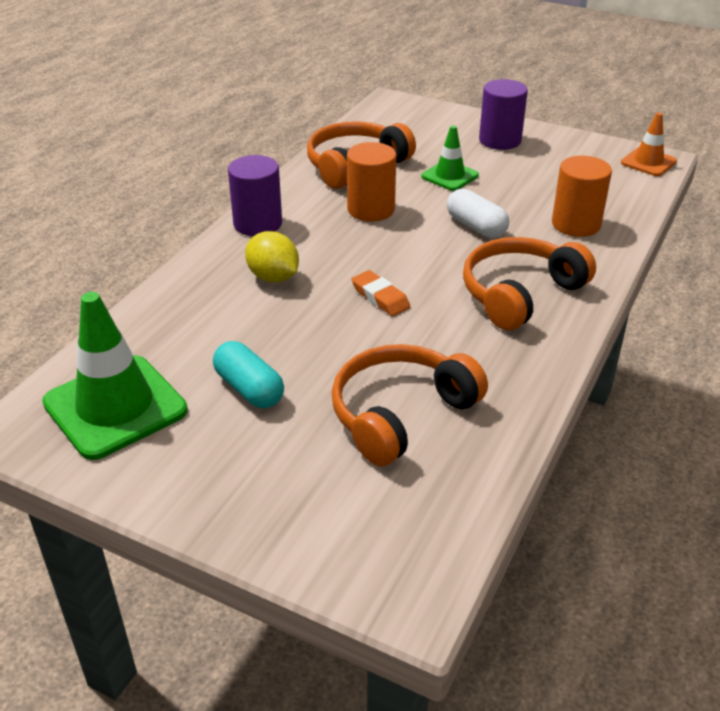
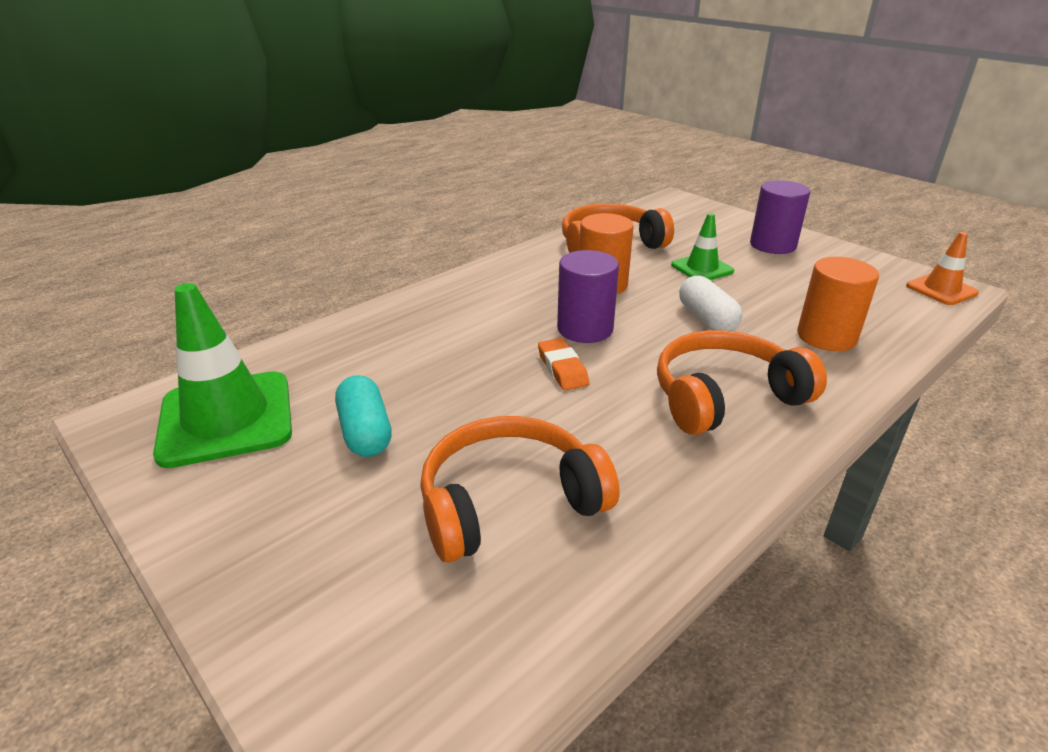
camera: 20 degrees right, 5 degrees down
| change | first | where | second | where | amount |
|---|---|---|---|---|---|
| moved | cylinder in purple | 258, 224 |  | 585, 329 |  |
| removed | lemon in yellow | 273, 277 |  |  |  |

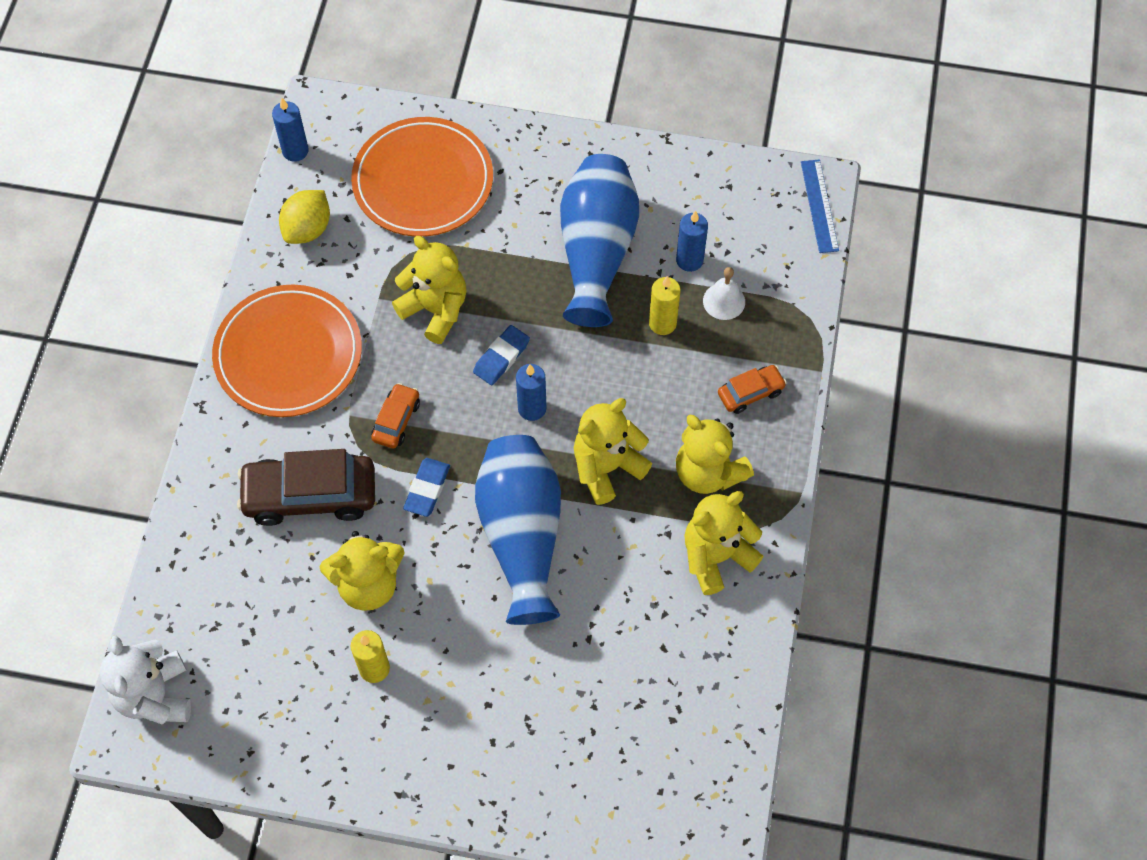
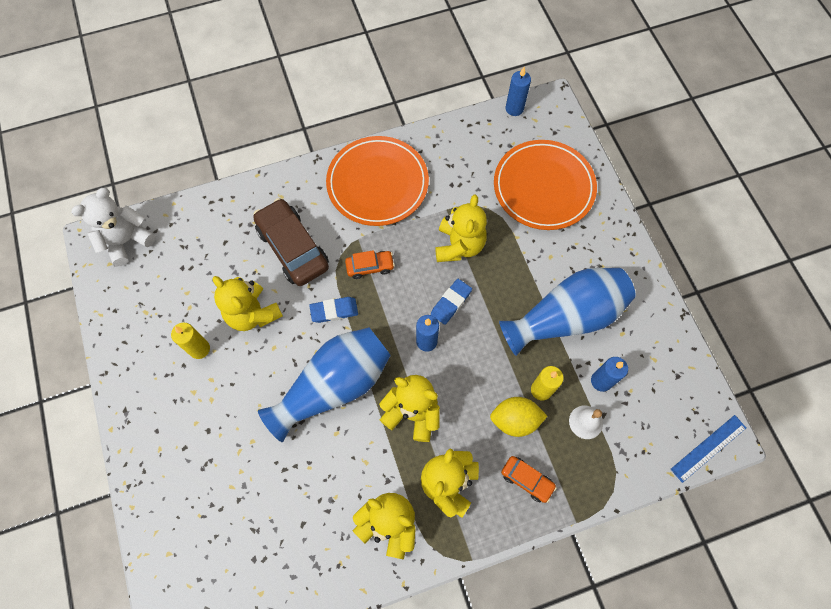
camera: 60 degrees right, 5 degrees up
| change | first | where | second | where | amount |
|---|---|---|---|---|---|
| turned | eraser in blue | 501, 357 |  | 451, 303 | 60 degrees counterclockwise |
| moved | lemon in yellow | 308, 229 |  | 515, 420 |  |

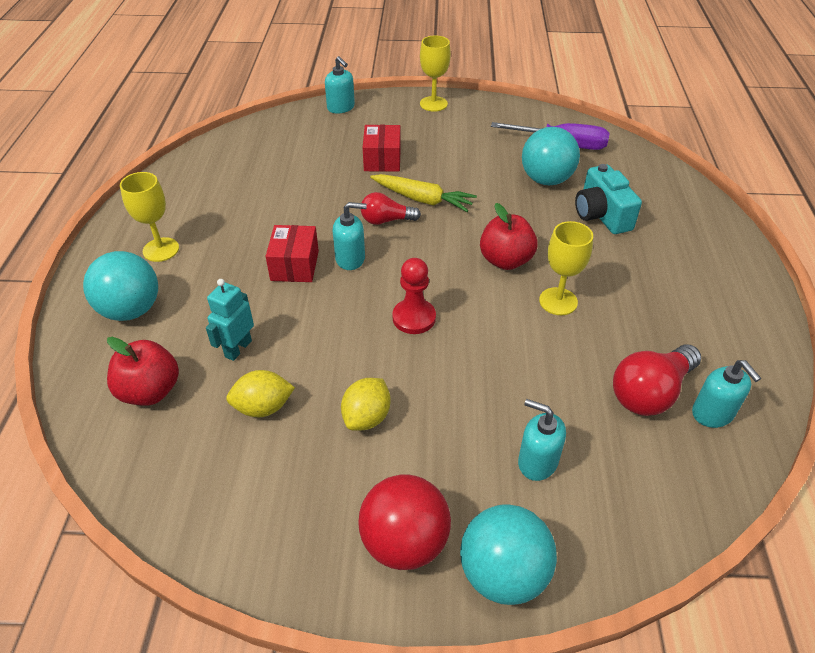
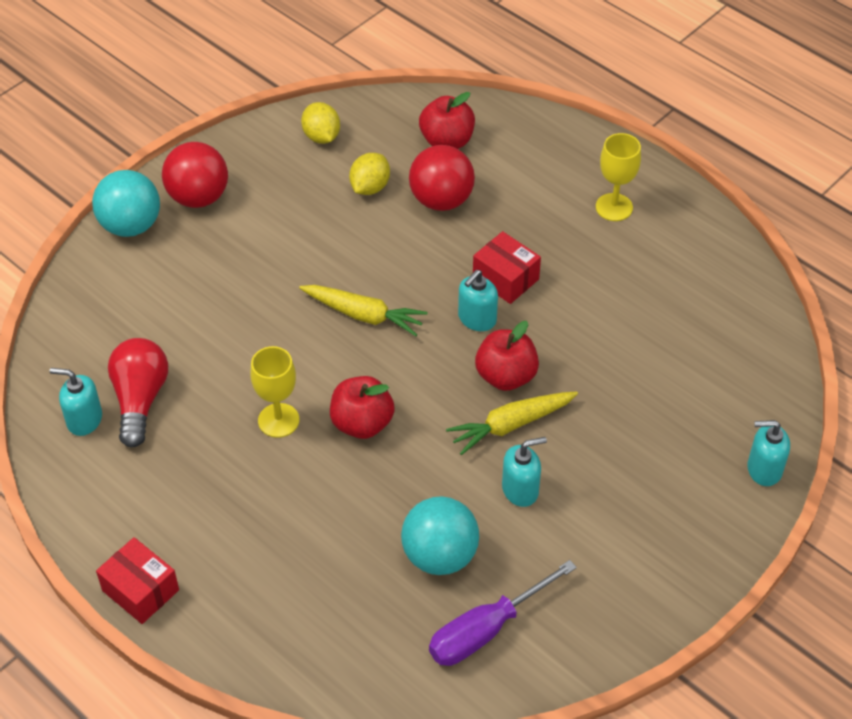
camera: 130 degrees right, 5 degrees up
| change | first | where | second | where | amount |
|---|---|---|---|---|---|
| moved | box in red | 382, 160 |  | 140, 590 |  |
| replaced | pawn in red | 414, 318 | carrot in yellow | 363, 315 |  |
| moved | lemon in yellow | 367, 417 |  | 321, 136 |  |
| replaced | robot in turquoise | 238, 348 | ball in red | 441, 200 |  |
| replaced | light bulb in red | 386, 220 | apple in red | 506, 376 |  |
| moved | soap dispenser in turquoise | 537, 462 |  | 520, 490 |  |
| removed | ball in turquoise | 131, 310 |  |  |  |
| removed | goblet in yellow | 433, 104 |  |  |  |
| removed | camera in turquoise | 601, 215 |  |  |  |

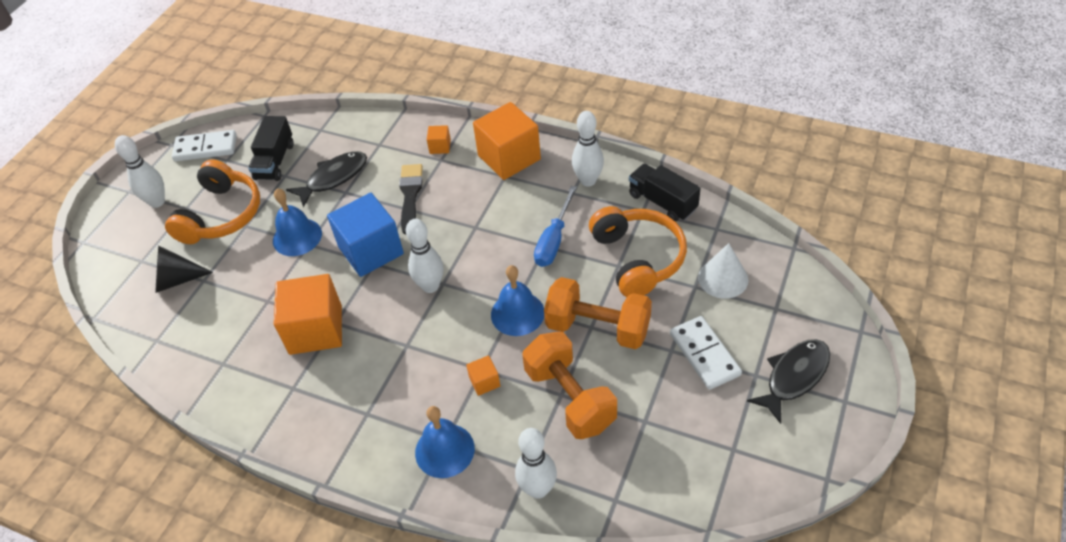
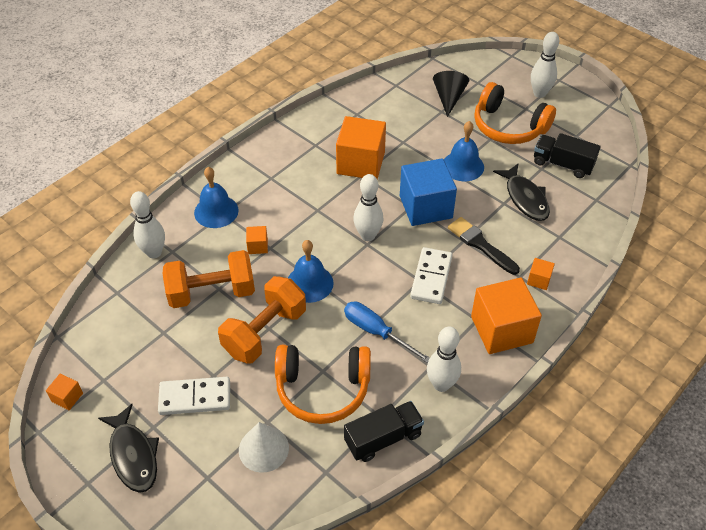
camera: 105 degrees right, 0 degrees up
| change | first | where | second | where | amount |
|---|---|---|---|---|---|
| added |  |  | cube in orange | 67, 397 |  |
| moved | domino in white | 206, 148 |  | 431, 277 |  |
| turned | brush in black | 410, 195 |  | 480, 244 | 150 degrees counterclockwise |

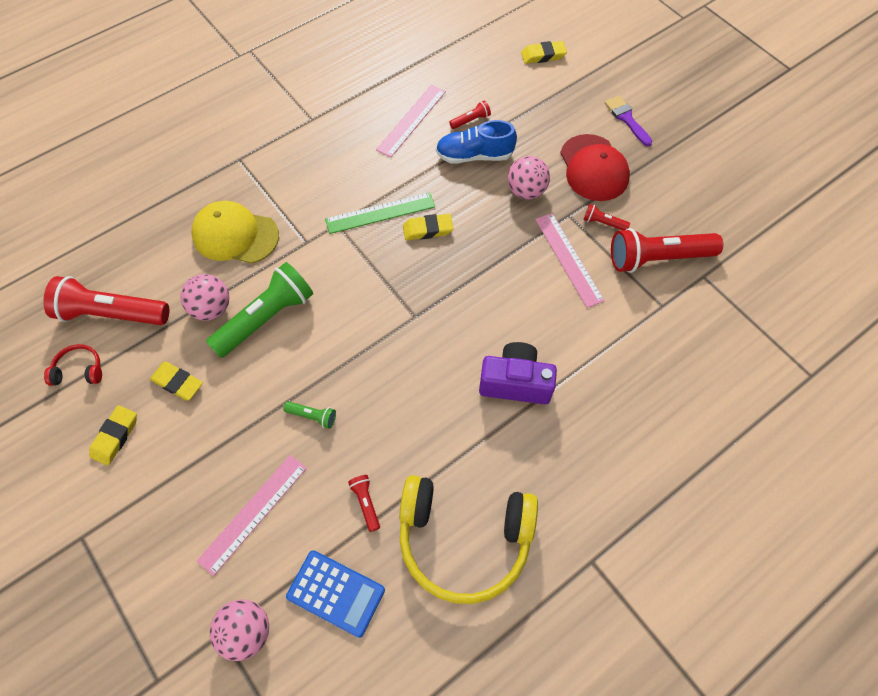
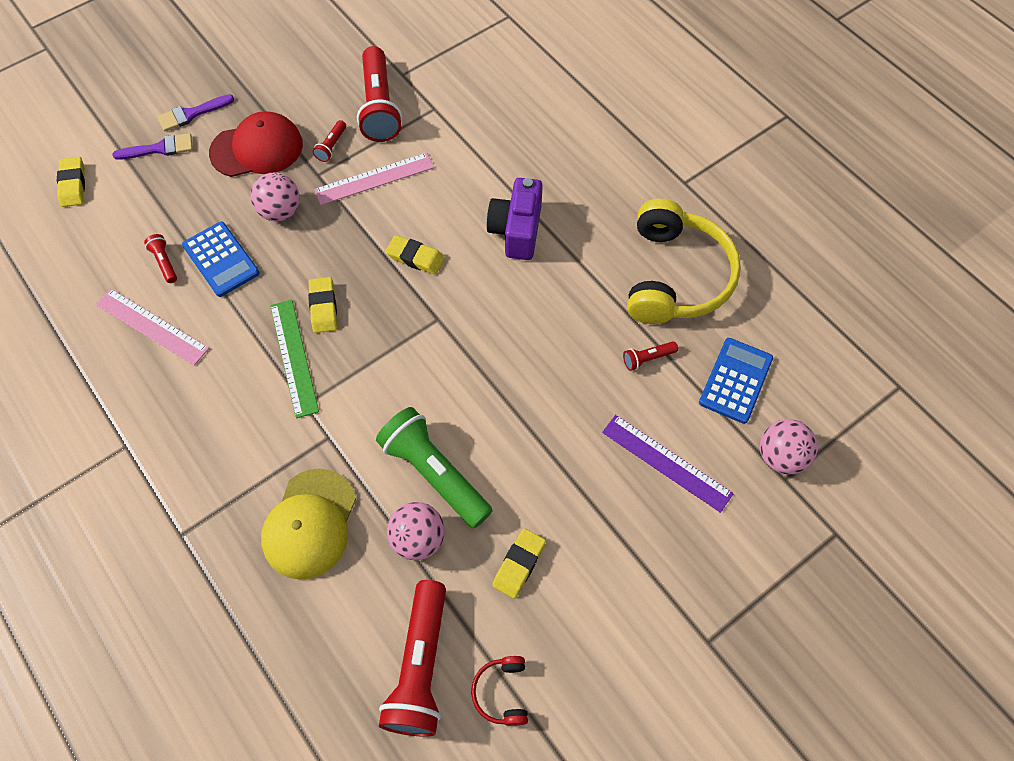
camera: 90 degrees left, 0 degrees up
| change | first | where | second | where | amount |
|---|---|---|---|---|---|
| added |  |  | brush in purple | 159, 148 |  |
| replaced | shoe in blue | 474, 155 | calculator in blue | 221, 259 |  |
| moved | eraser in yellow | 115, 436 |  | 415, 258 |  |
| recoloured | ruler in pink | 253, 513 | ruler in purple | 666, 462 |  |
| removed | flashlight in green | 312, 416 |  |  |  |

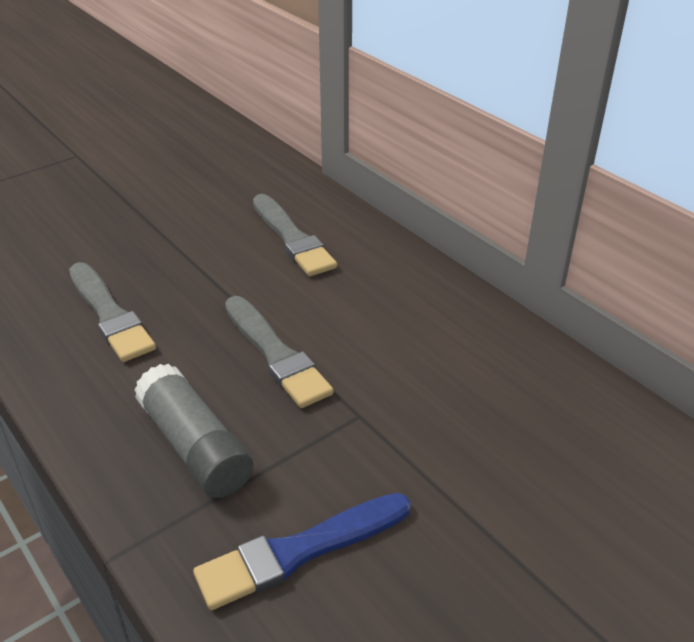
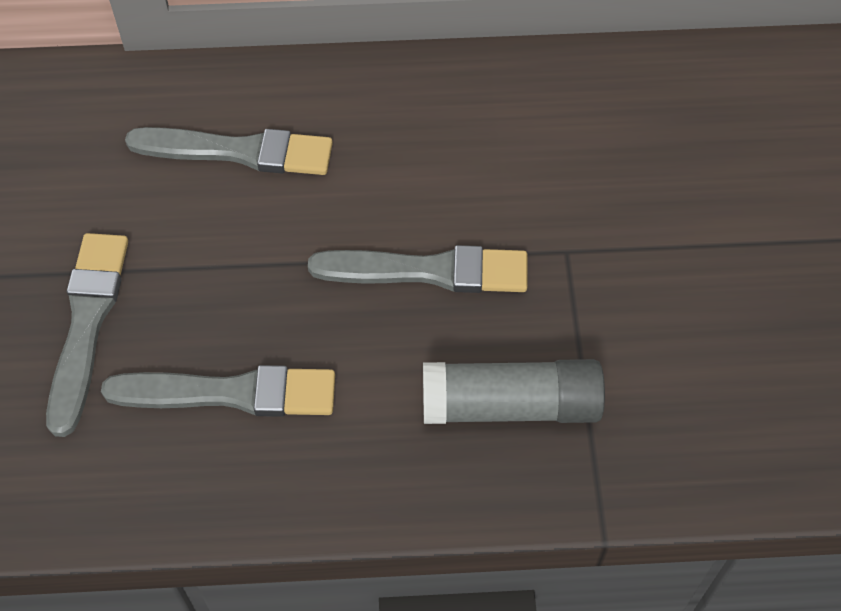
camera: 55 degrees left, 20 degrees up
| change | first | where | second | where | amount |
|---|---|---|---|---|---|
| added |  |  | brush in grey | 87, 323 |  |
| removed | brush in blue | 299, 551 |  |  |  |

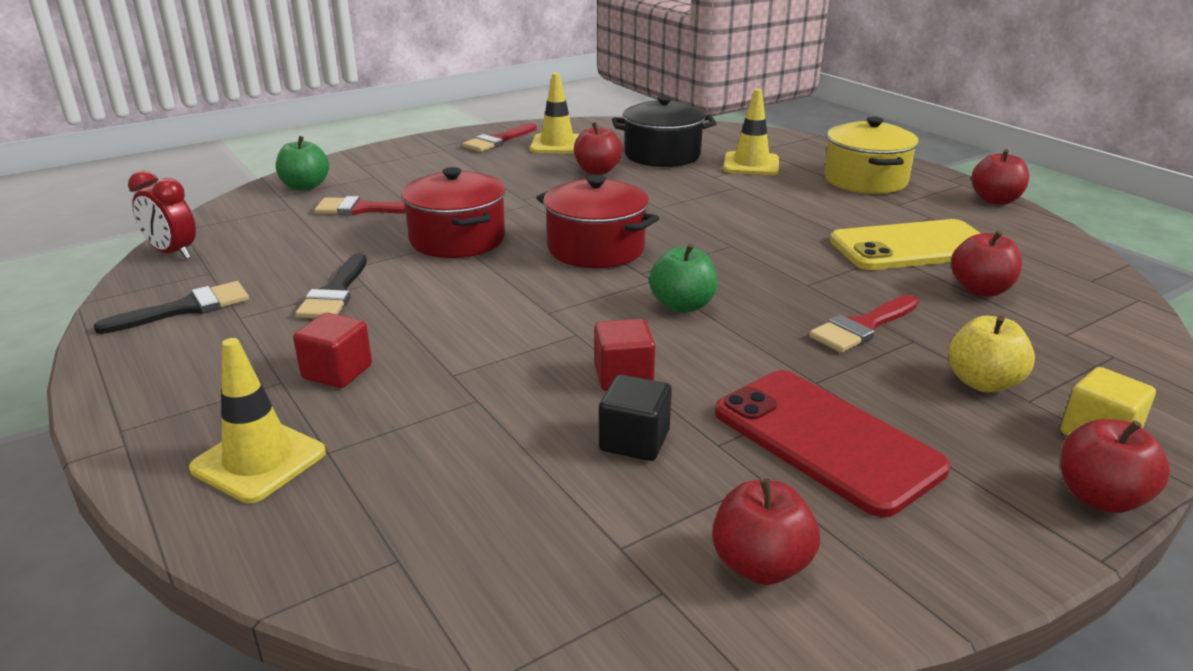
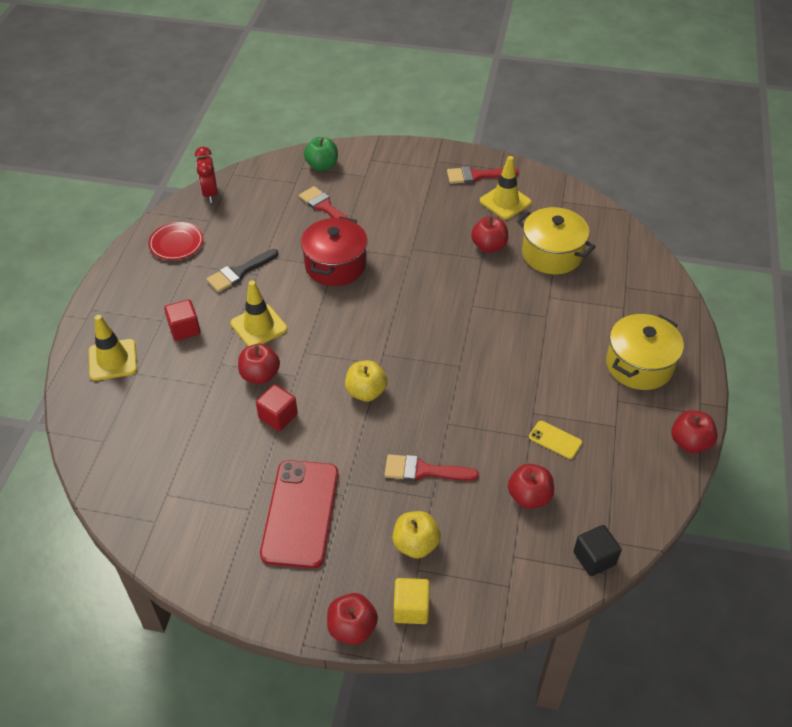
camera: 45 degrees right, 20 degrees up
| change | first | where | second | where | amount |
|---|---|---|---|---|---|
| replaced | brush in black | 186, 308 | plate in red | 176, 243 |  |
| moved | traffic cone in yellow | 751, 164 |  | 259, 326 |  |
| moved | apple in red | 760, 565 |  | 260, 375 |  |
| recoloured | apple in green | 682, 305 | apple in yellow | 366, 392 |  |
| recoloured | pot in black | 662, 155 | pot in yellow | 552, 254 |  |
| resized | phone in yellow | 912, 247 |  | 555, 440 | x0.44 |
| moved | cube in black | 634, 441 |  | 594, 558 |  |
| removed | pot in red | 596, 249 |  |  |  |

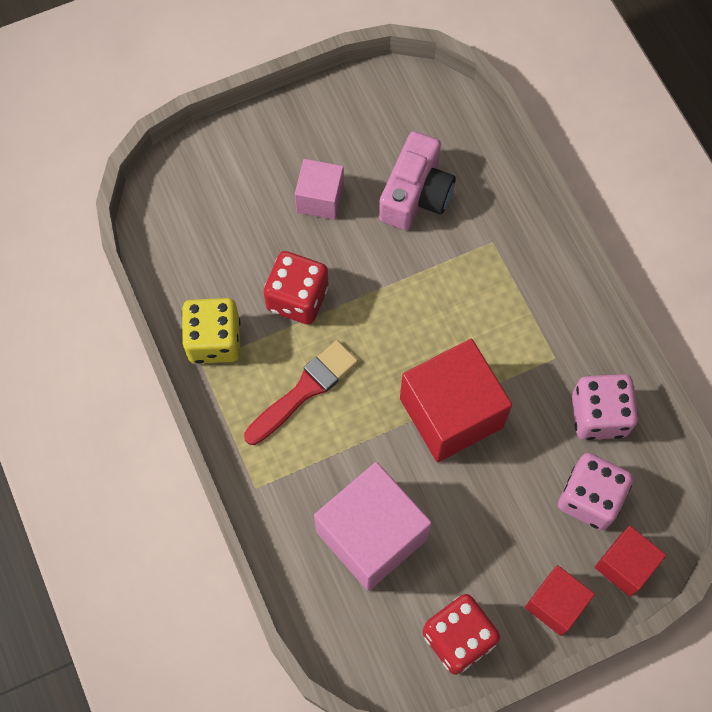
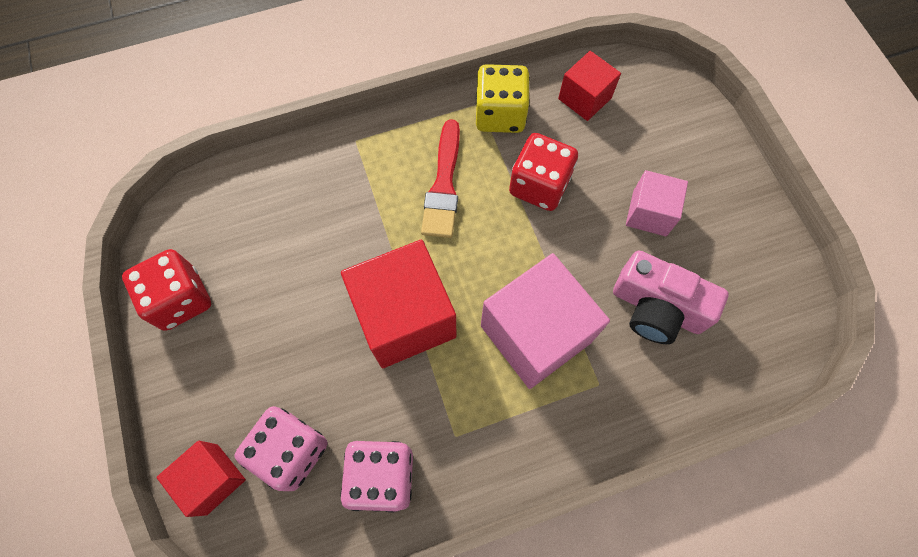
camera: 95 degrees right, 0 degrees up
| change | first | where | second | where | amount |
|---|---|---|---|---|---|
| turned | brush in red | 304, 390 |  | 443, 185 | 45 degrees clockwise |
| moved | cube in pink | 371, 535 |  | 535, 334 |  |
| moved | cube in red | 555, 604 |  | 584, 98 |  |

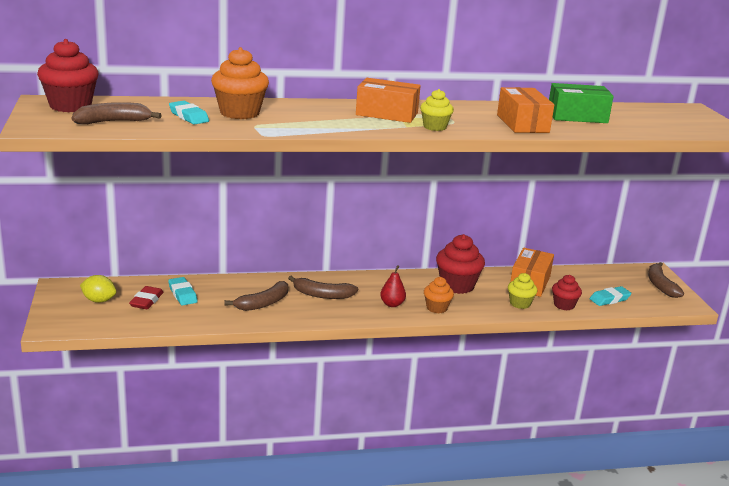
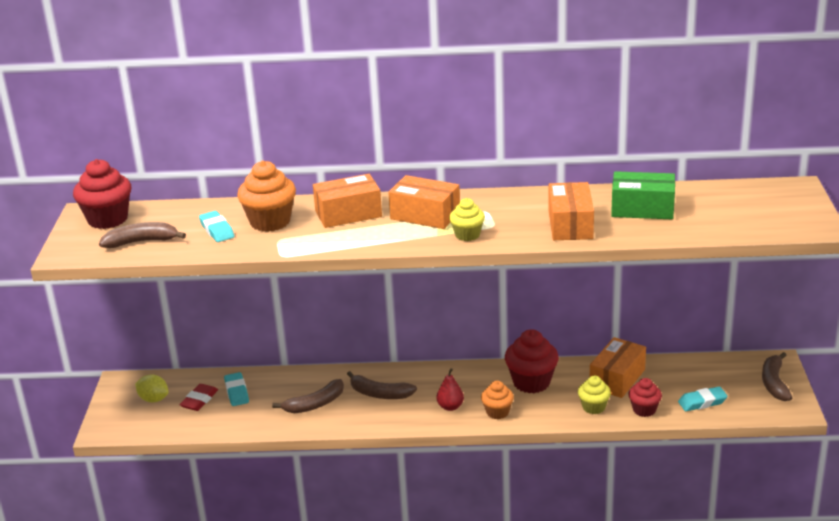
camera: 15 degrees right, 5 degrees up
| change | first | where | second | where | amount |
|---|---|---|---|---|---|
| added |  |  | box in orange | 348, 214 |  |

